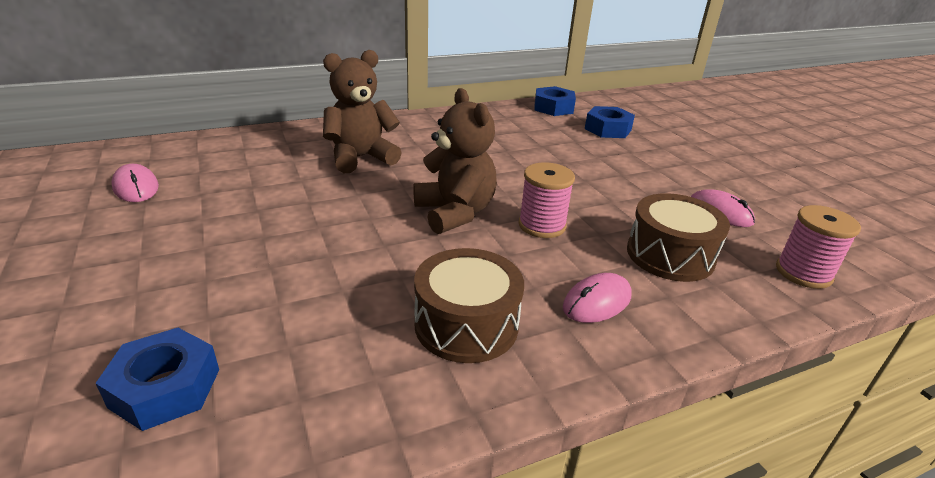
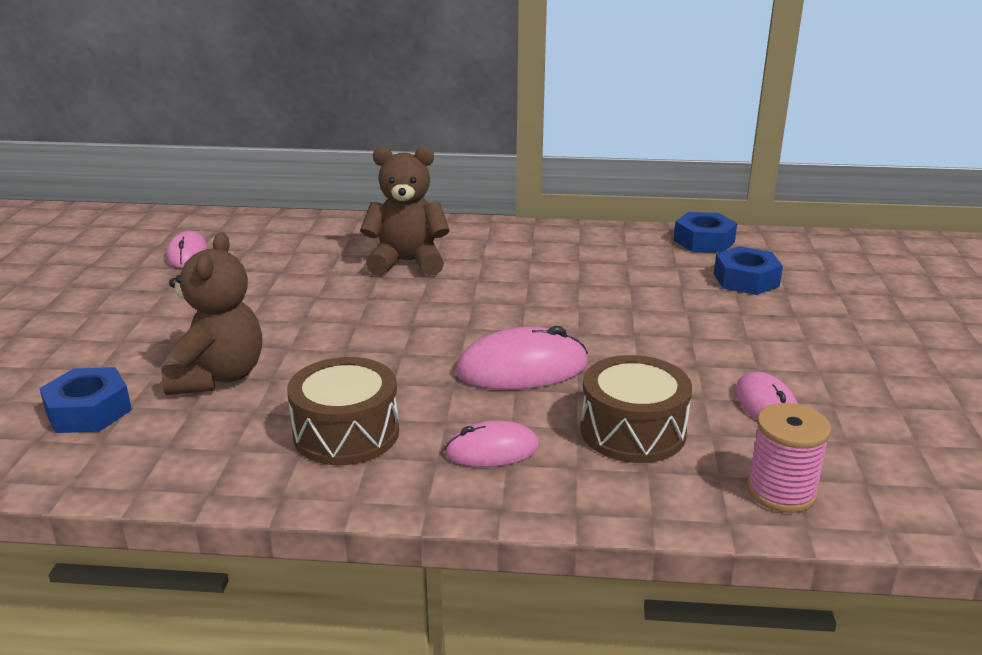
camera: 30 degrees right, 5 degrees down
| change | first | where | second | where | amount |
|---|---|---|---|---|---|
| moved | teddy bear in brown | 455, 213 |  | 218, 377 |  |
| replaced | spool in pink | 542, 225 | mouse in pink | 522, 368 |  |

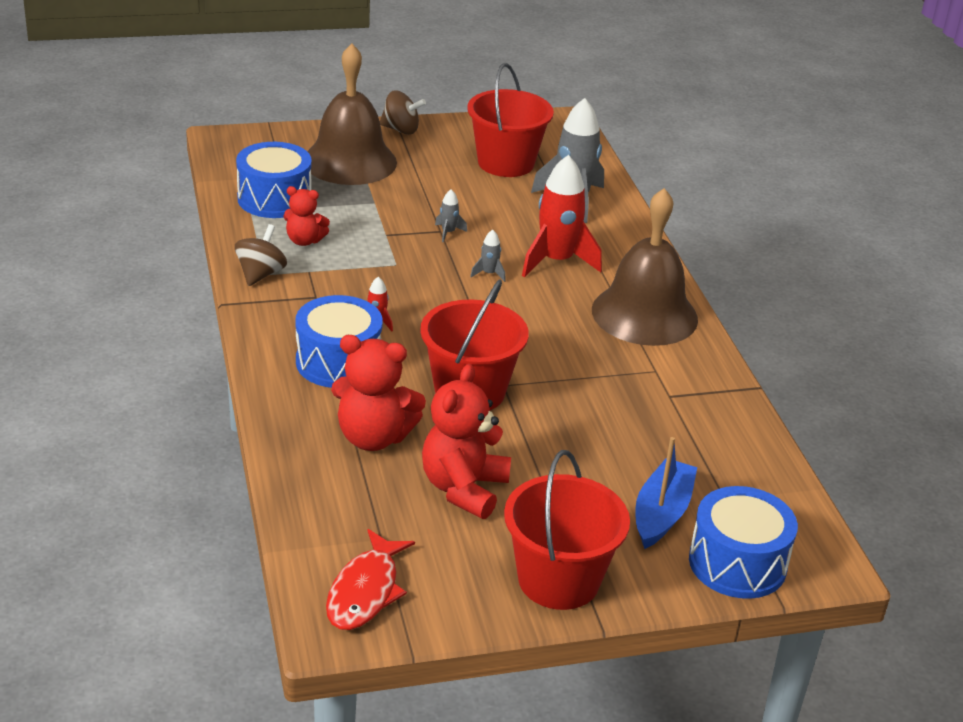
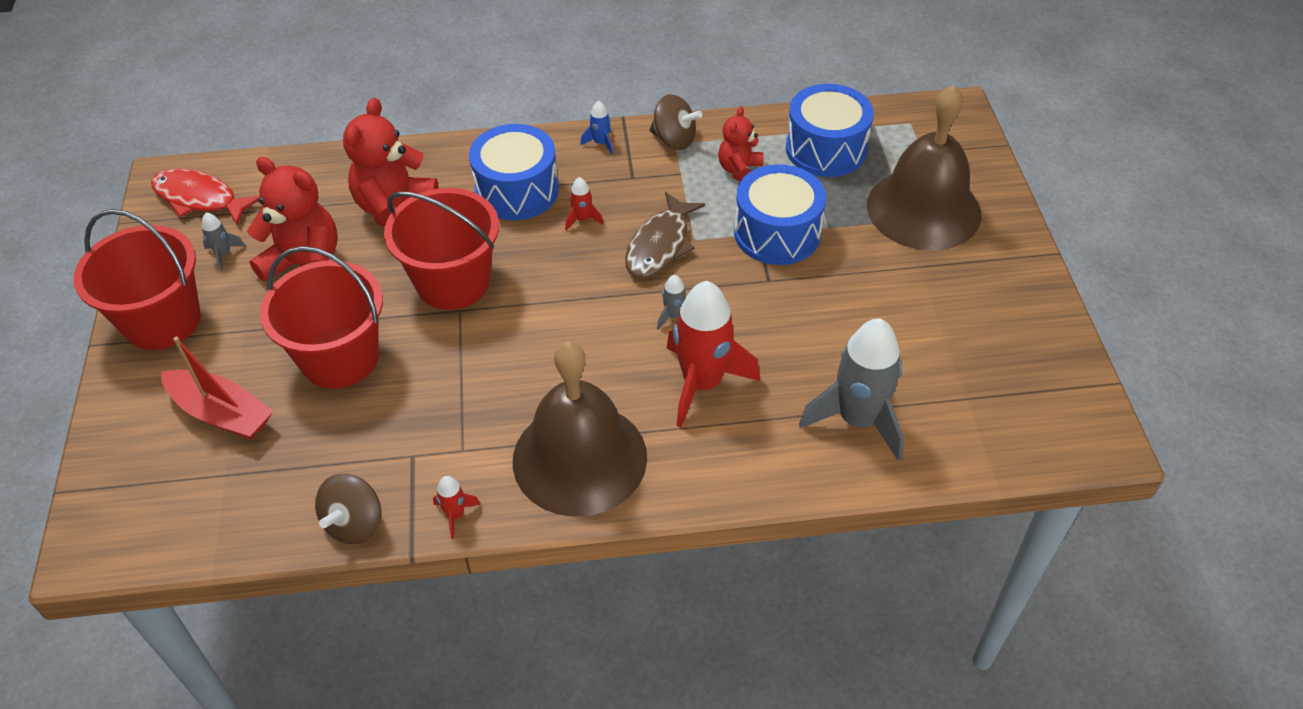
camera: 100 degrees right, 15 degrees up
| change | first | where | second | where | amount |
|---|---|---|---|---|---|
| recoloured | boat in blue | 662, 513 | boat in red | 222, 413 |  |
| moved | rocket in grey | 448, 232 |  | 223, 254 |  |
| moved | bucket in red | 506, 163 |  | 340, 358 |  |
| moved | spinning top in brown | 401, 130 |  | 355, 524 |  |
| added |  |  | rocket in red | 455, 515 |  |
| added |  |  | rocket in blue | 601, 143 |  |
| added |  |  | fish in brown | 660, 245 |  |
| moved | drum in blue | 737, 563 |  | 777, 233 |  |

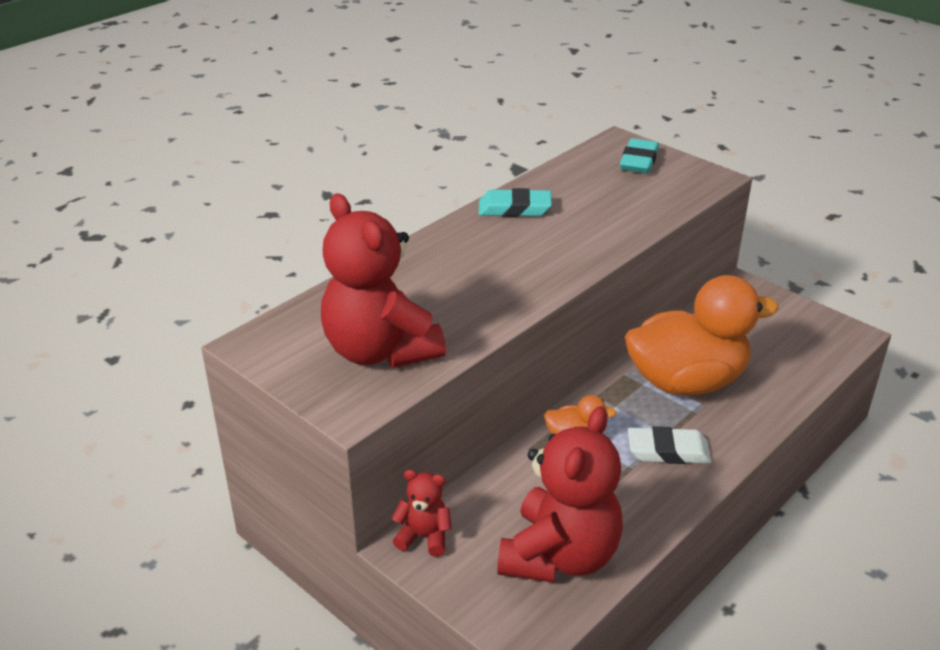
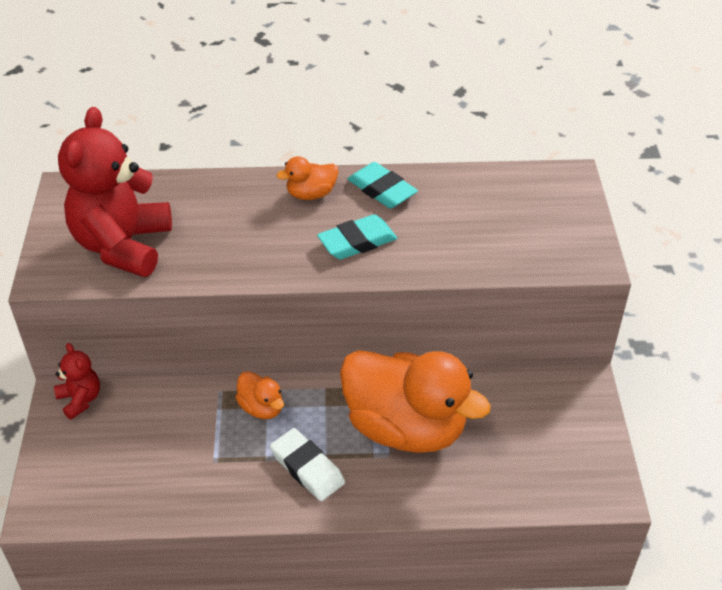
camera: 45 degrees right, 10 degrees up
| change | first | where | second | where | amount |
|---|---|---|---|---|---|
| added |  |  | duck in orange | 311, 194 |  |
| moved | eraser in turquoise | 639, 161 |  | 357, 242 |  |
| removed | teddy bear in red | 560, 556 |  |  |  |

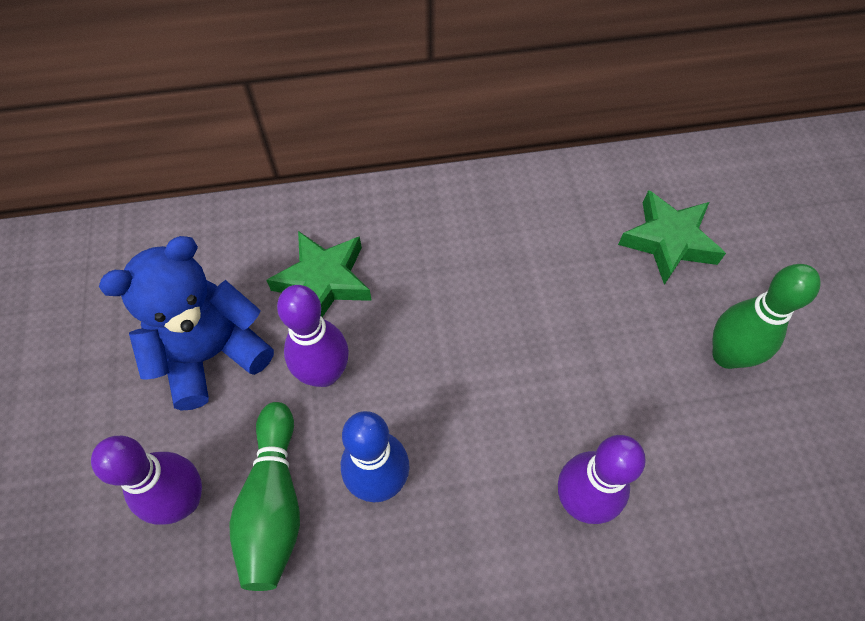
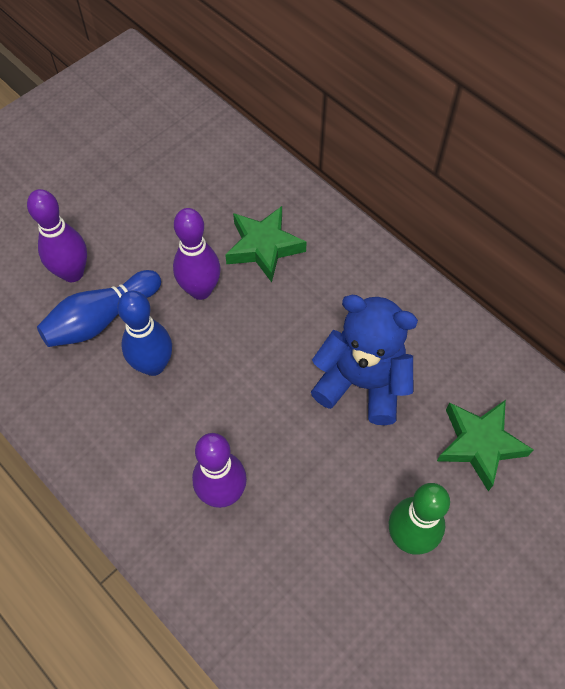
camera: 55 degrees right, 0 degrees up
| change | first | where | second | where | amount |
|---|---|---|---|---|---|
| recoloured | bowling pin in green | 274, 503 | bowling pin in blue | 101, 319 |  |
| moved | teddy bear in blue | 211, 353 |  | 362, 383 |  |

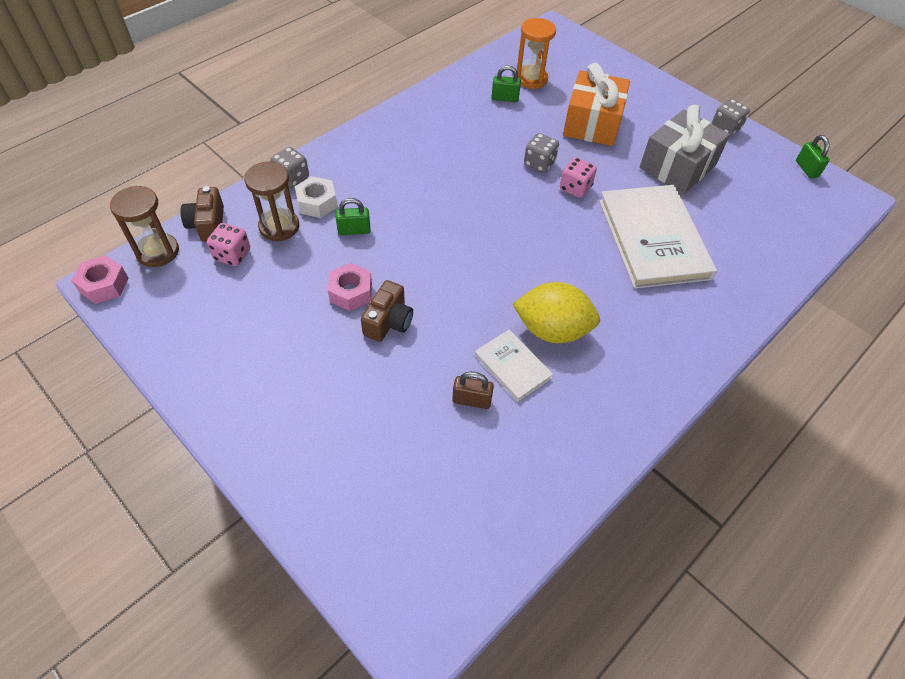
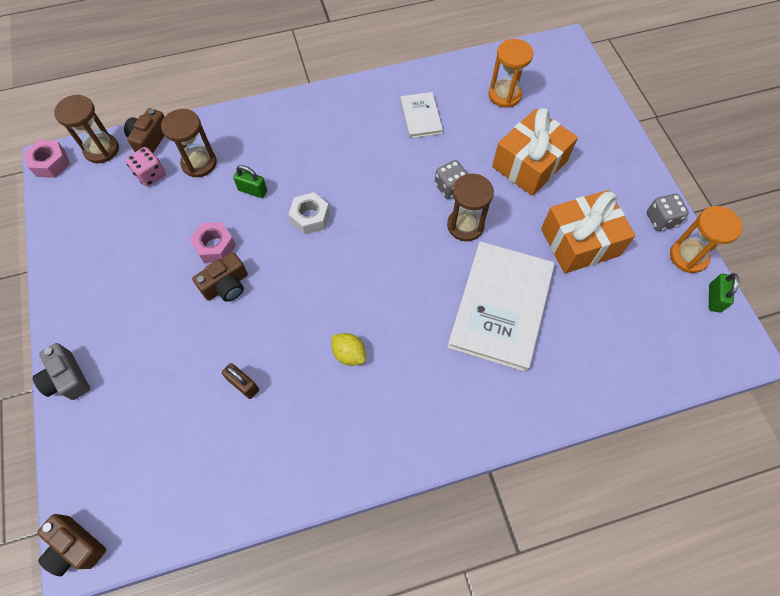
camera: 30 degrees right, 10 degrees up
| change | first | where | second | where | amount |
|---|---|---|---|---|---|
| added |  |  | camera in grey | 67, 378 |  |
| added |  |  | camera in brown | 76, 546 |  |
| moved | nut in white | 317, 203 |  | 310, 217 |  |
| resized | lemon in yellow | 552, 330 |  | 349, 354 | x0.54 |
| moved | book in white | 513, 366 |  | 421, 116 |  |
| replaced | dice in pink | 575, 188 | hourglass in brown | 465, 225 |  |
| recoloured | gift in grey | 677, 166 | gift in orange | 580, 242 |  |
| added |  |  | hourglass in orange | 688, 256 |  |
| removed | dice in grey | 292, 178 |  |  |  |
| removed | padlock in green | 505, 98 |  |  |  |

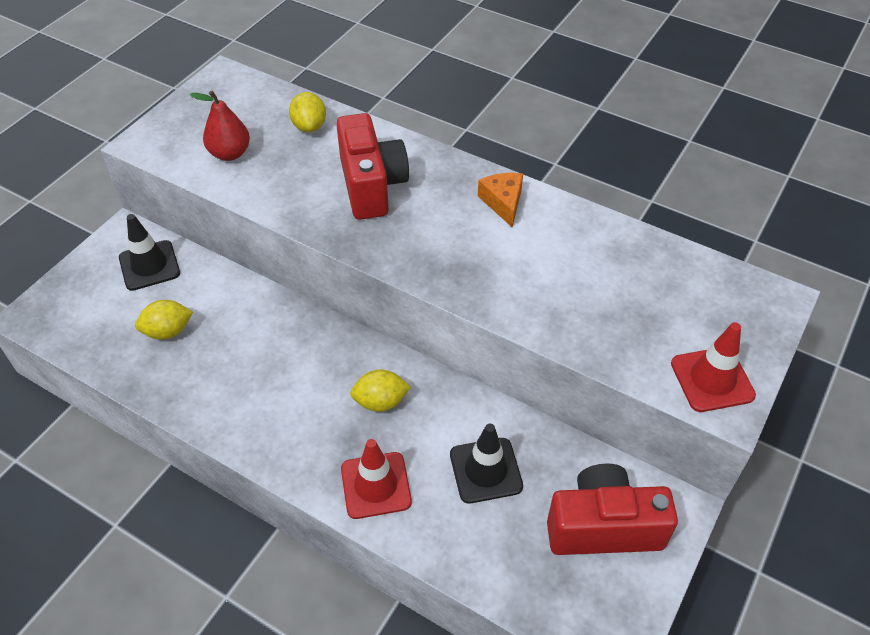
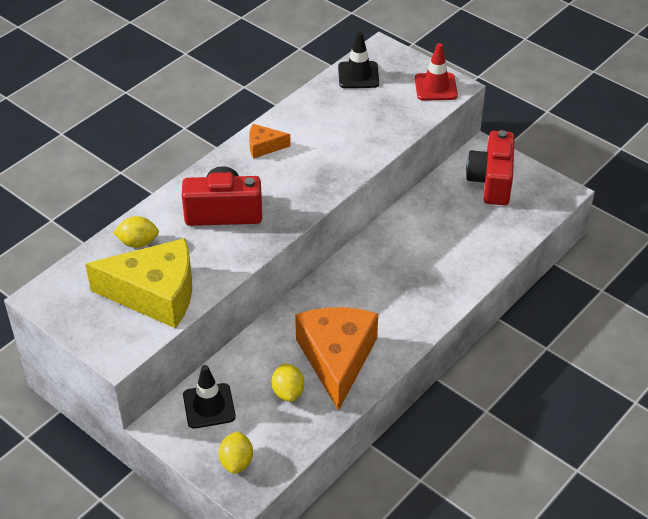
camera: 80 degrees left, 5 degrees down
| change | first | where | second | where | amount |
|---|---|---|---|---|---|
| replaced | pear in red | 230, 153 | cheese in yellow | 155, 294 |  |
| moved | lemon in yellow | 380, 402 |  | 236, 462 |  |
| added |  |  | cheese in orange | 337, 359 |  |
| moved | traffic cone in black | 486, 470 |  | 358, 75 |  |
| removed | traffic cone in red | 376, 485 |  |  |  |

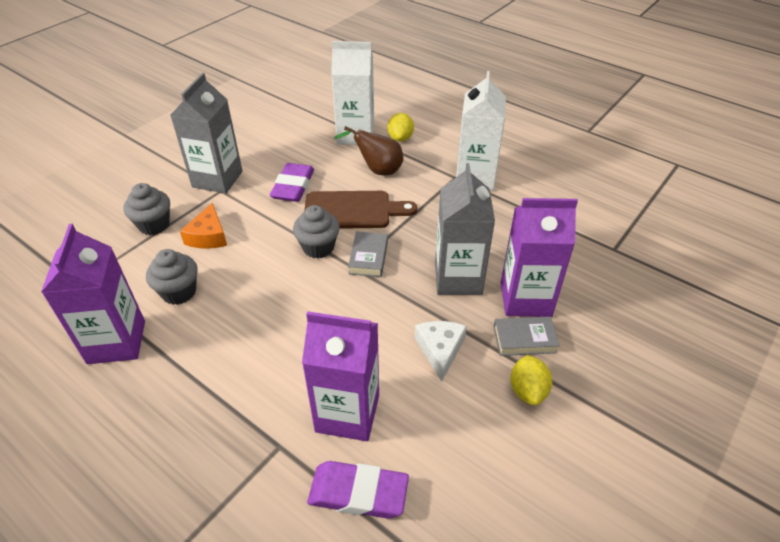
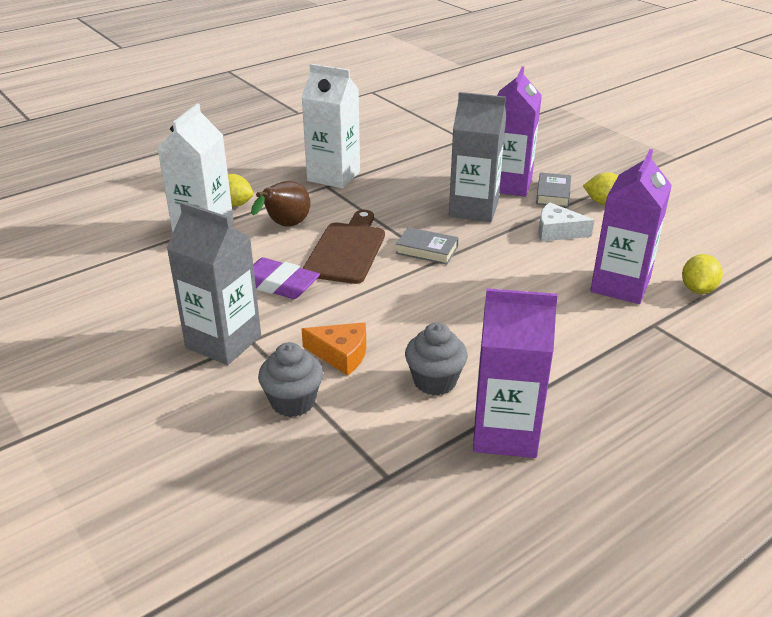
camera: 75 degrees left, 10 degrees down
| change | first | where | second | where | amount |
|---|---|---|---|---|---|
| replaced | eraser in purple | 358, 492 | lemon in yellow | 697, 289 |  |
| removed | cupcake in grey | 318, 247 |  |  |  |

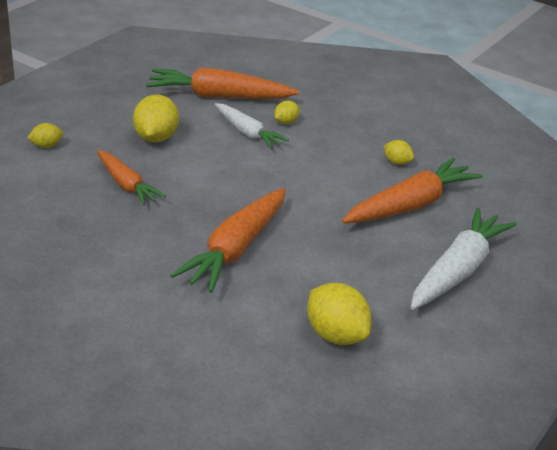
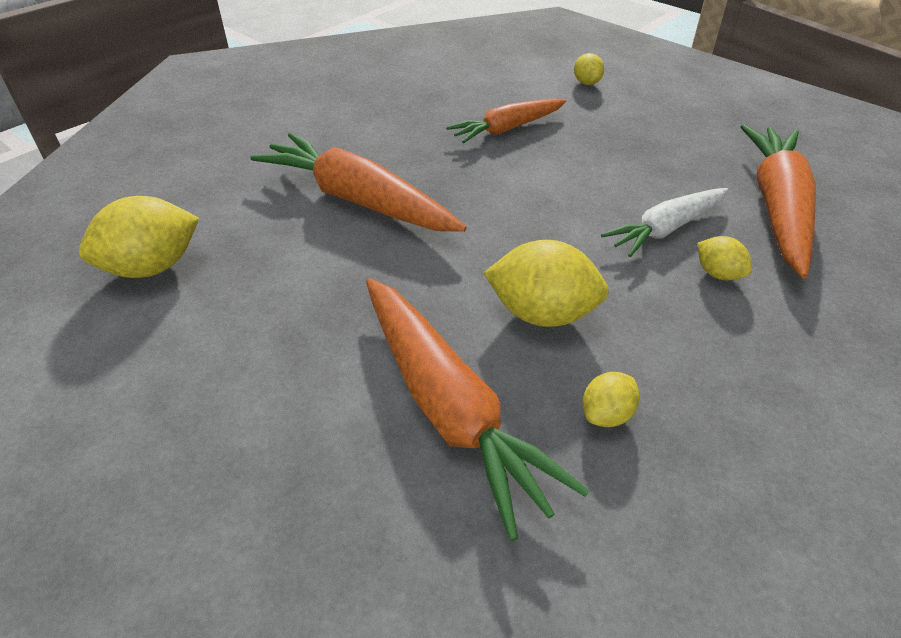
camera: 100 degrees right, 10 degrees up
| change | first | where | second | where | amount |
|---|---|---|---|---|---|
| moved | lemon in yellow | 156, 138 |  | 542, 313 |  |
| removed | carrot in white | 458, 270 |  |  |  |

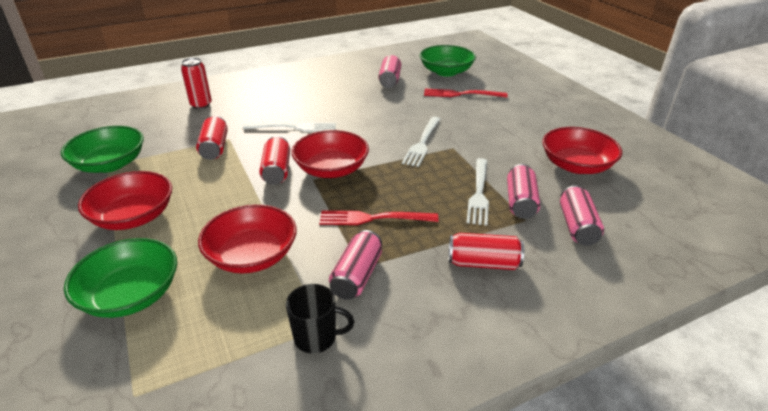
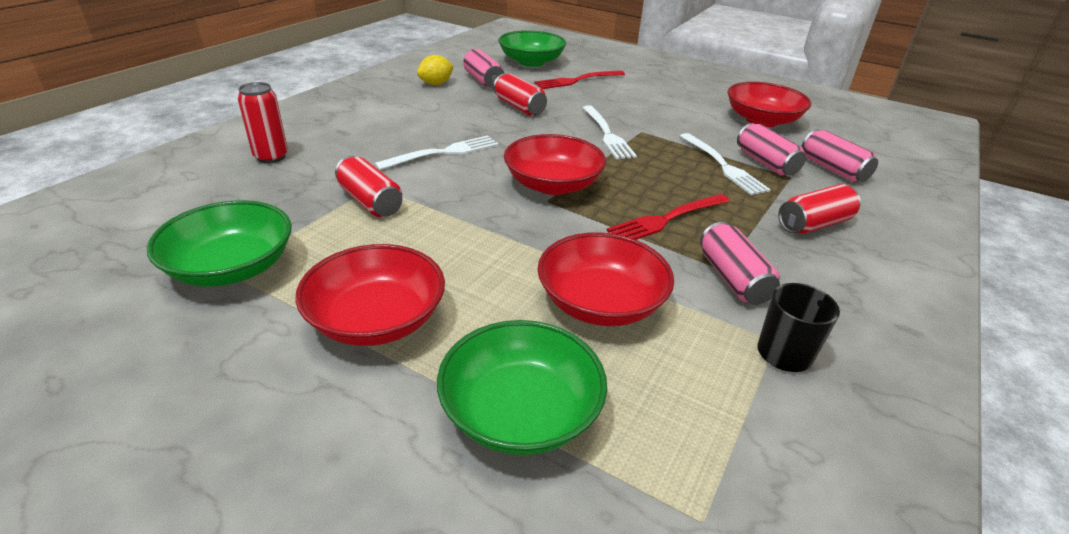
camera: 35 degrees left, 0 degrees up
| change | first | where | second | where | amount |
|---|---|---|---|---|---|
| added |  |  | lemon in yellow | 436, 84 |  |
| moved | can in red | 277, 171 |  | 519, 107 |  |

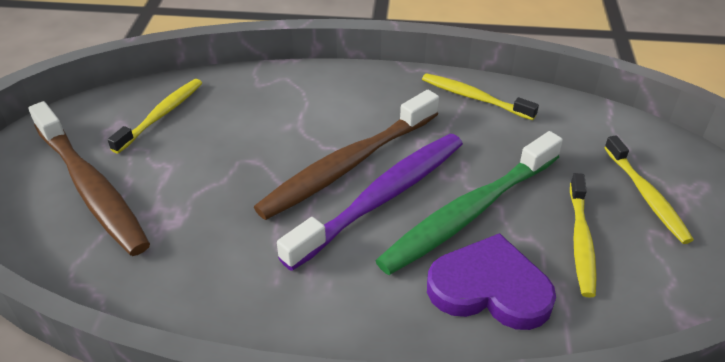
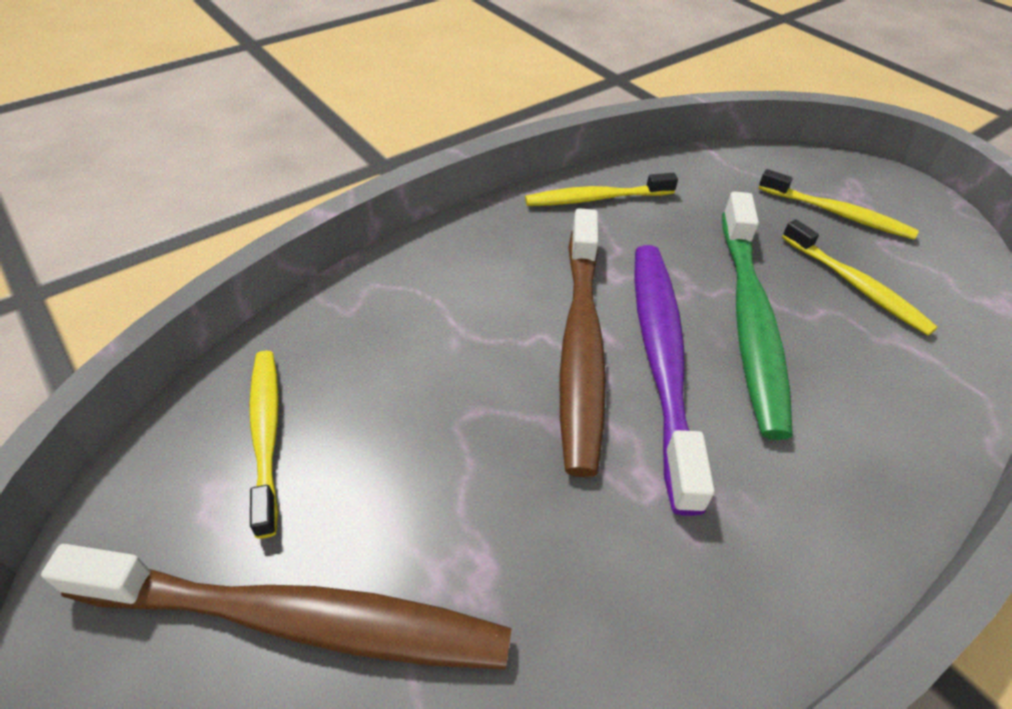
camera: 45 degrees left, 5 degrees up
| change | first | where | second | where | amount |
|---|---|---|---|---|---|
| removed | heart in purple | 490, 288 |  |  |  |

